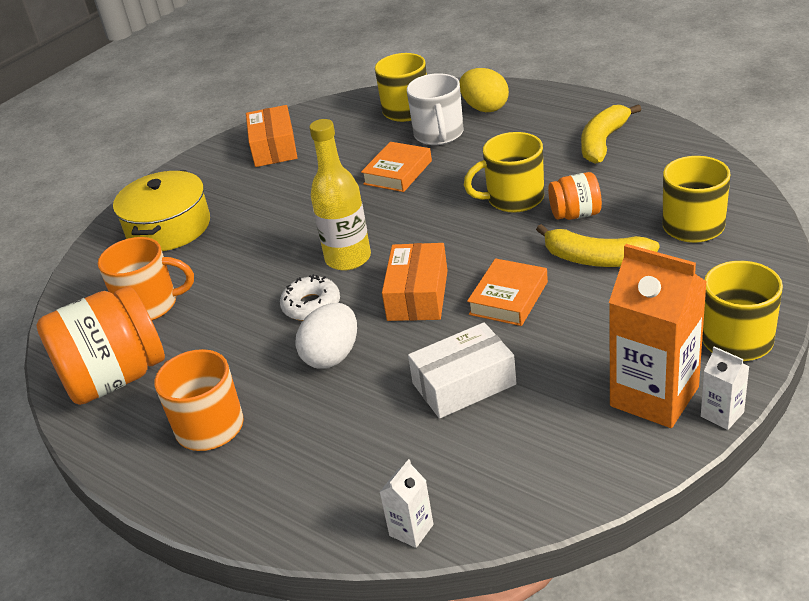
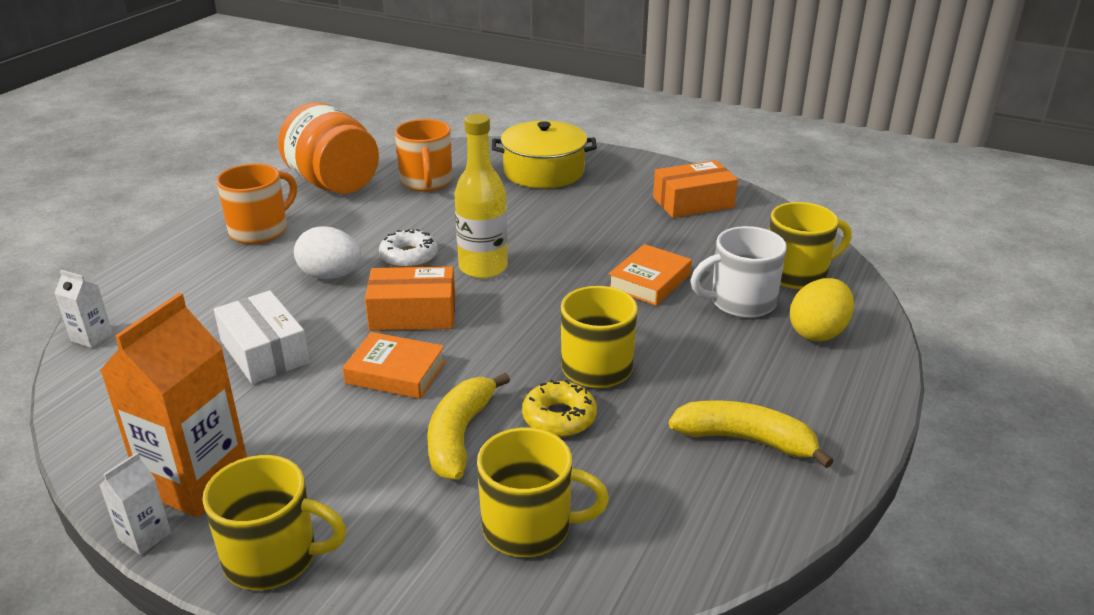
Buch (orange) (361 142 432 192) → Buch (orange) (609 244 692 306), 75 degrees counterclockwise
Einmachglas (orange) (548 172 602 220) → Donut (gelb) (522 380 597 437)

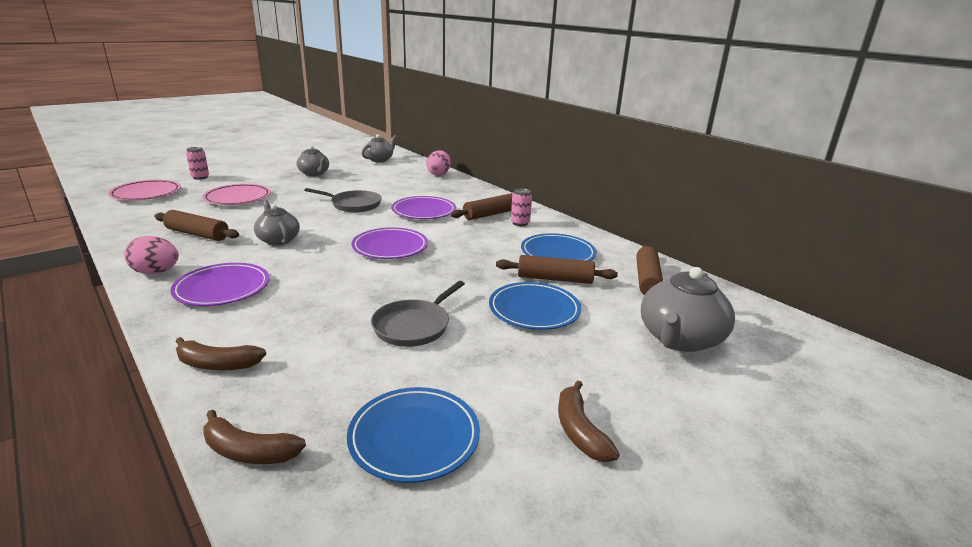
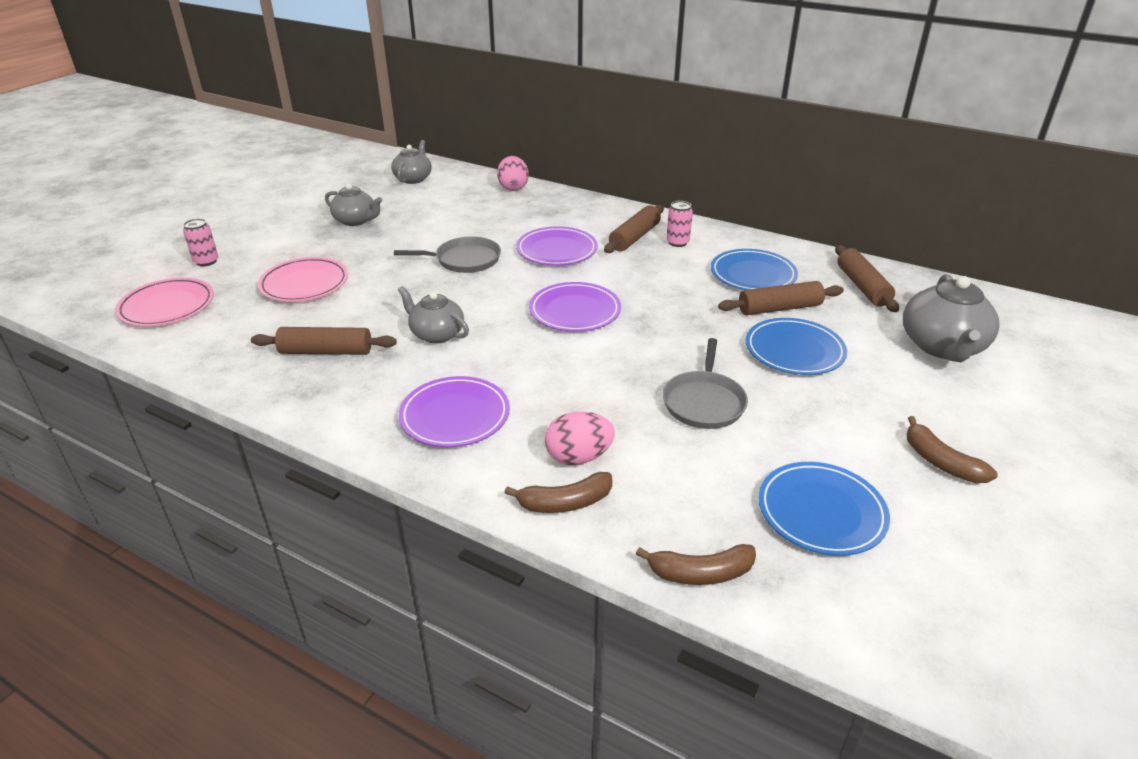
Ei (rosa) (124 236 179 274) → Ei (rosa) (545 412 615 465), shifted

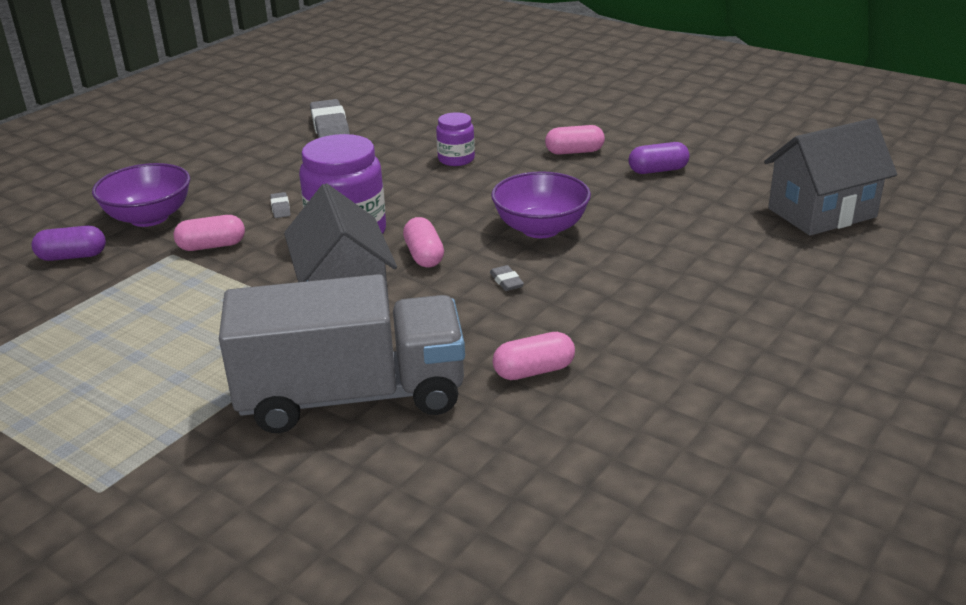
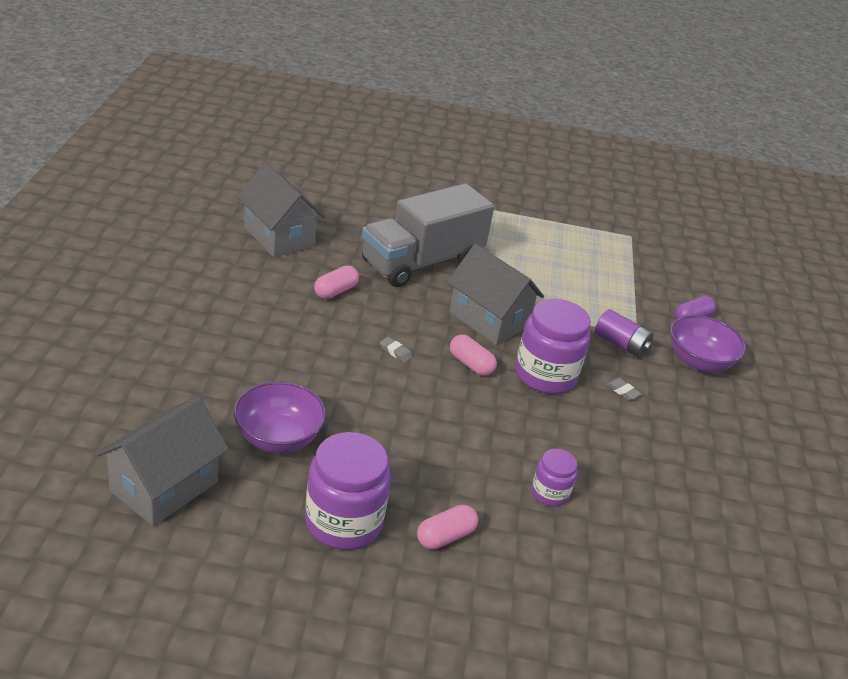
Radiergummi (grau) (310 99 350 138) → -
Kapsel (lila) (628 142 690 174) → Einmachglas (lila) (305 432 391 550)
Schüssel (lila) (491 171 591 238) → Schüssel (lila) (234 381 326 453), shifted
Kapsel (rosa) (174 215 245 251) → Batterie (lila) (595 309 653 358)
- → Haus (grau) (237 163 325 257)

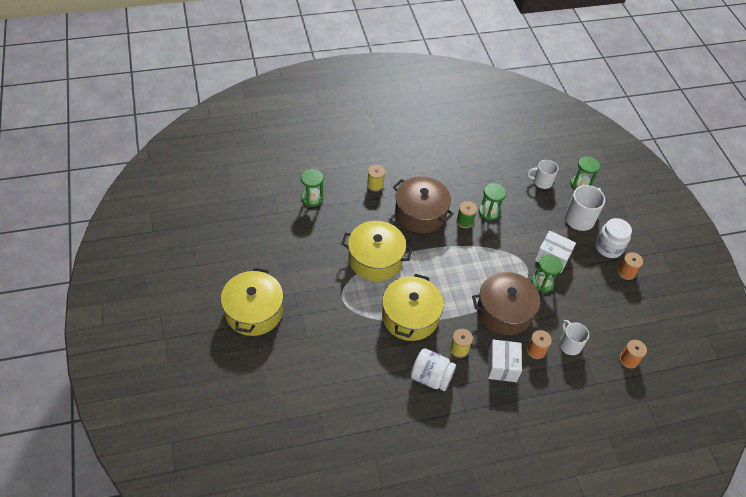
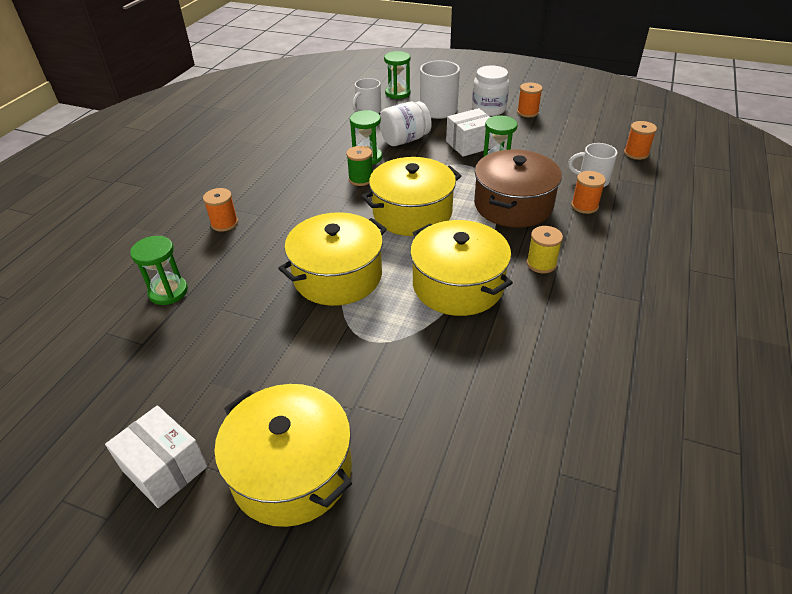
Garnrolle (gelb) (367 165 385 191) → Garnrolle (orange) (203 188 238 232)
Kochtopf (braun) (393 176 454 233) → -
Schachtel (weiß) (488 340 522 382) → Schachtel (weiß) (105 405 207 508), shifted
Einmachglas (weiß) (410 348 456 391) → Einmachglas (weiß) (379 101 432 146), shifted
- → Kochtopf (gelb) (361 157 462 236)

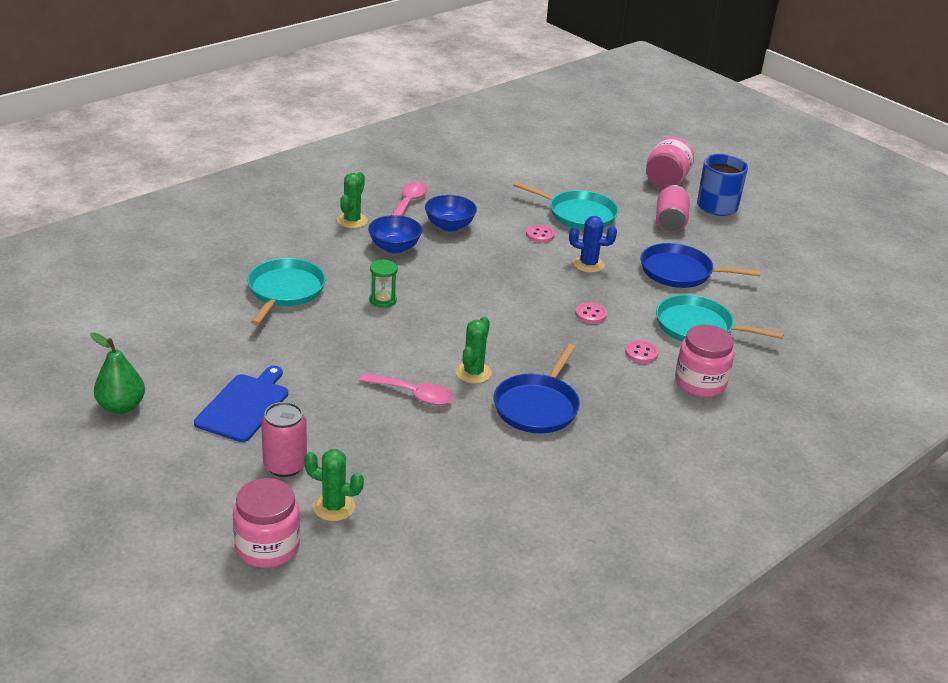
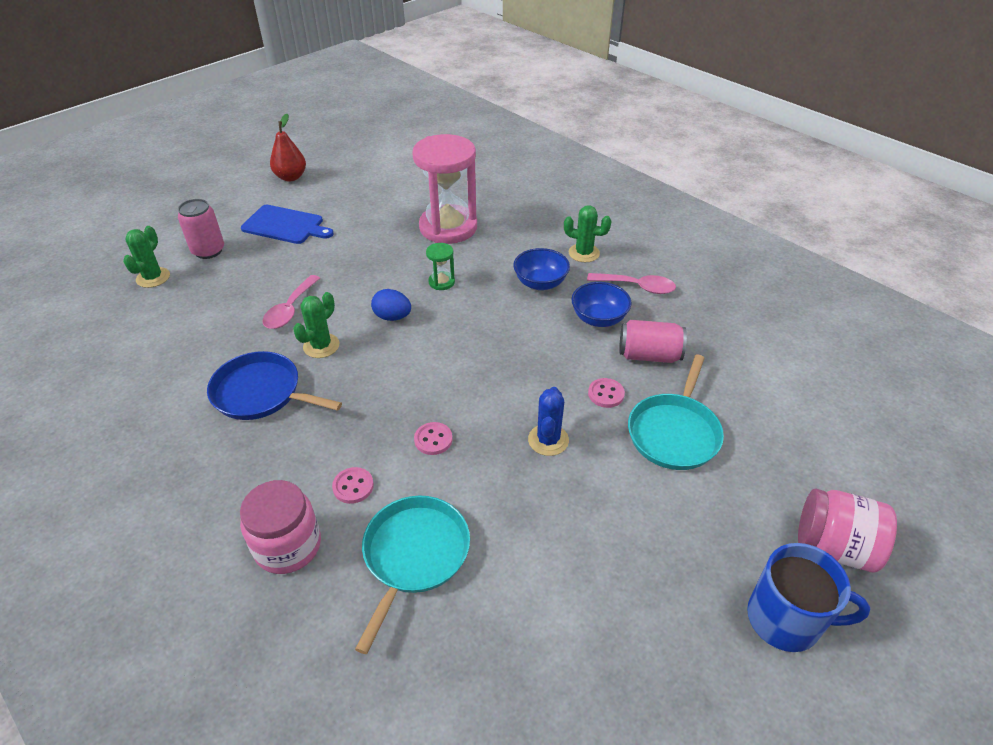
Dose (rosa) (656 185 690 232) → Dose (rosa) (619 320 687 363), shifted
Pfanne (blau) (641 243 761 288) → -
Pfanne (türkis) (247 258 326 325) → Sanduhr (rosa) (412 134 477 244)
Kaktus (grün) (456 317 492 384) → Kaktus (grün) (293 292 340 358), 75 degrees counterclockwise
Birne (grün) (90 333 145 414) → Birne (rot) (270 114 306 181)
Einmachglas (rosa) (233 478 300 568) → -
- → Ei (blau) (371 289 411 321)

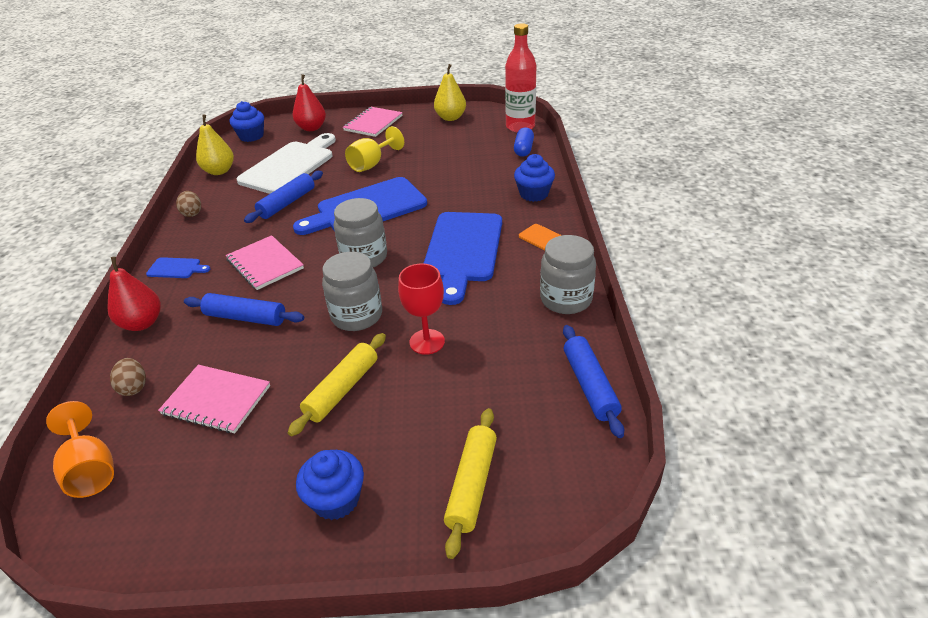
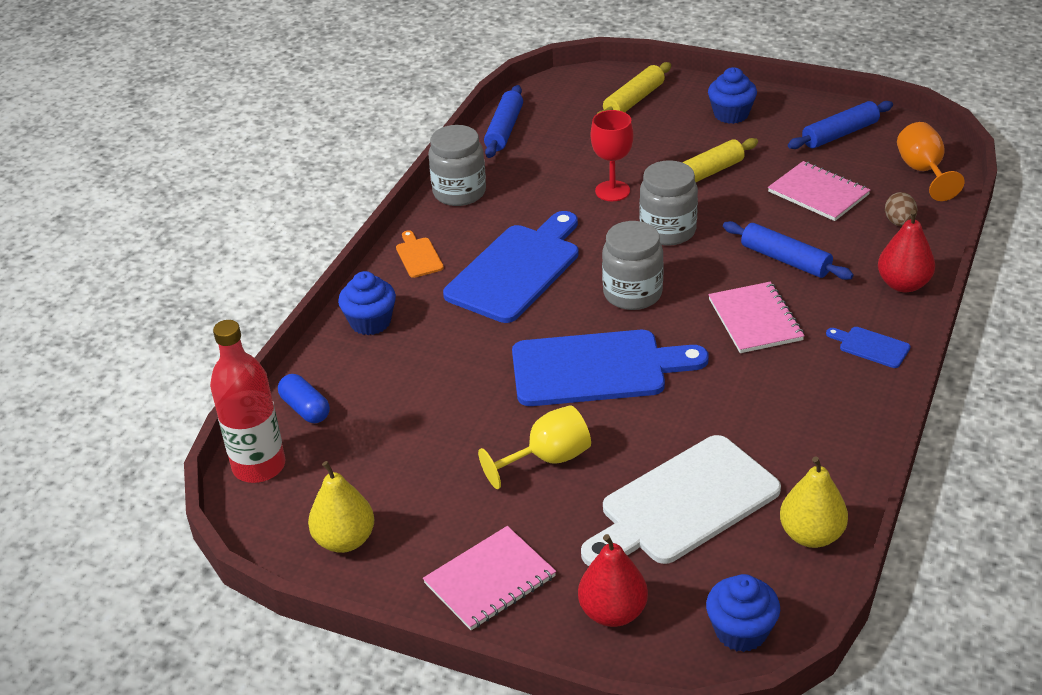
Kapsel (blau) (514 127 534 157) → Kapsel (blau) (278 374 330 423), 75 degrees counterclockwise
Nudelholz (blau) (244 171 323 223) → Nudelholz (blau) (788 101 893 149), shifted
Ei (braun) (176 191 201 217) → -

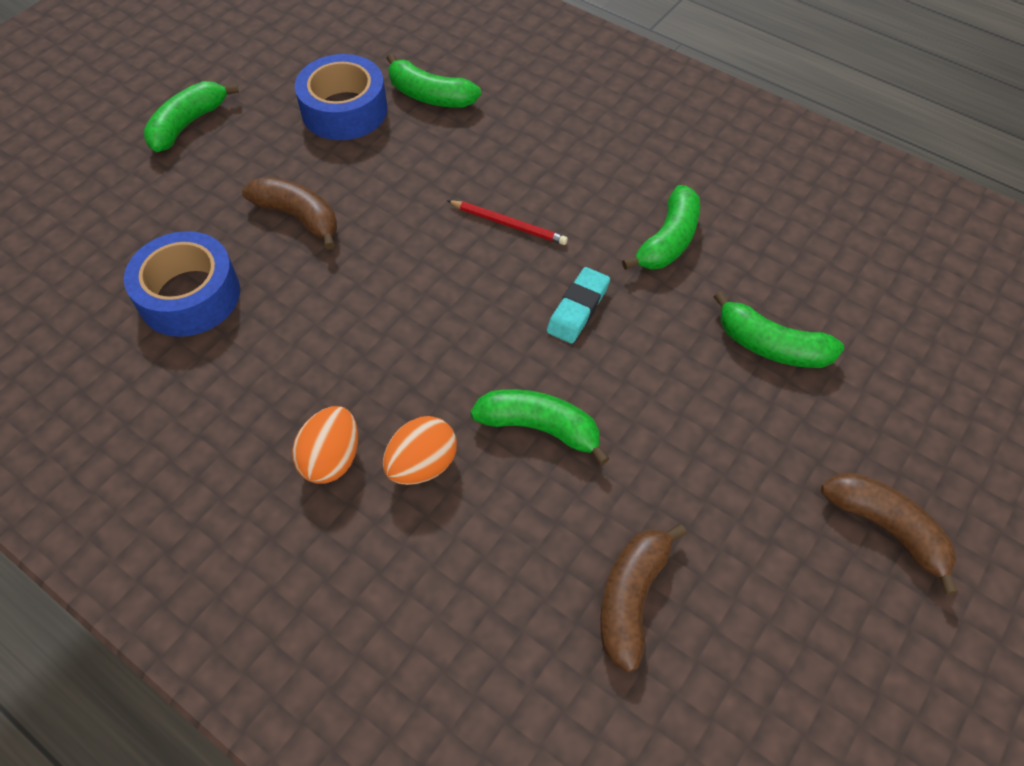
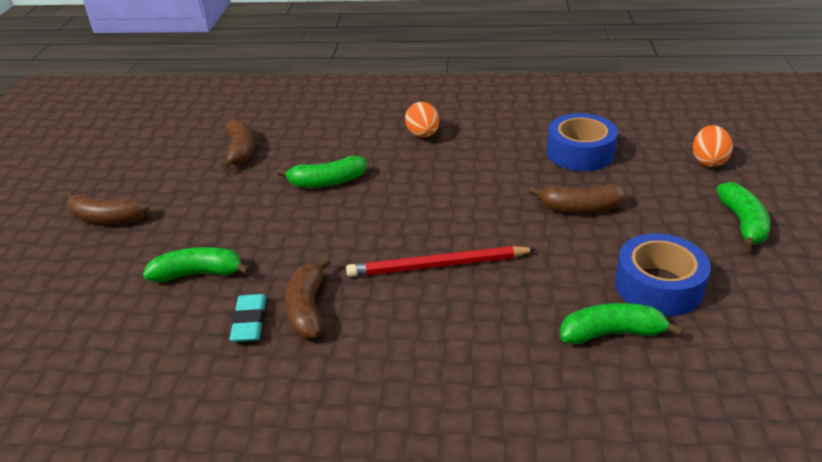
Banane (grün) (622 185 700 270) → Banane (braun) (285 257 331 339)
Bleistift (rot) (447 200 568 245) → Bleistift (rot) (346 246 537 277), x1.70
Radiergummi (türkis) (547 267 610 344) → Radiergummi (türkis) (230 294 266 342), shifted
Ei (orange) (383 416 457 485) → Ei (orange) (693 125 733 167), shifted

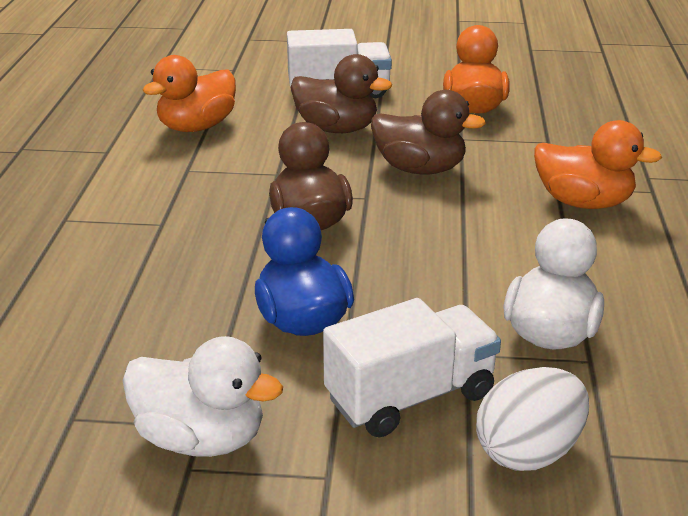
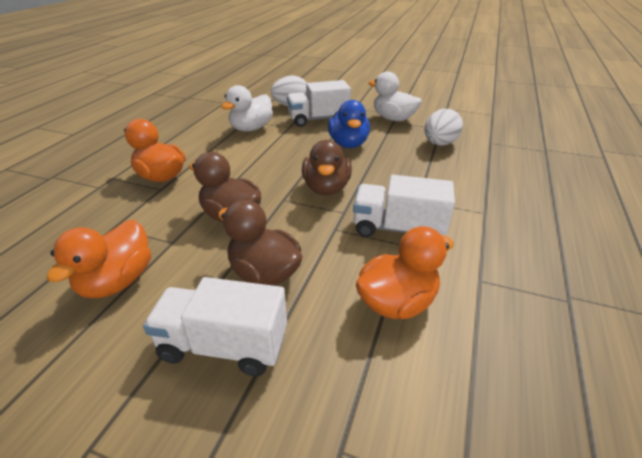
- → Ei (weiß) (425 109 463 146)
- → Lastwagen (weiß) (353 175 455 237)

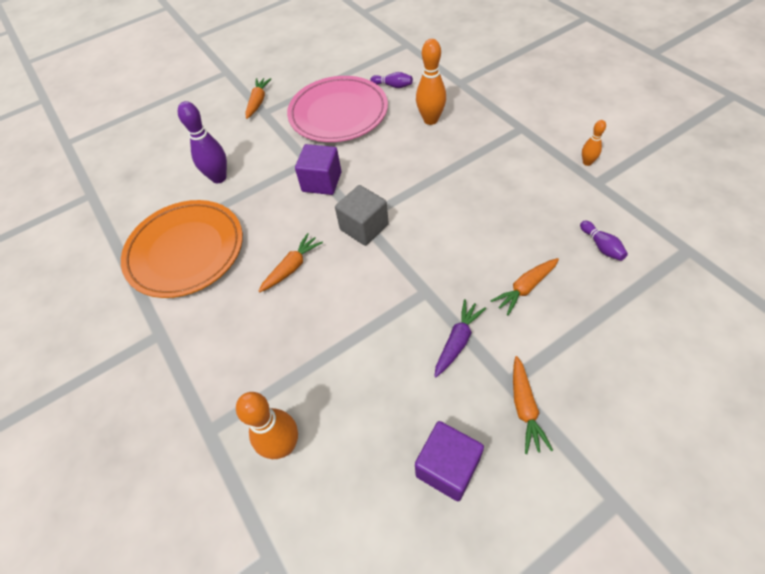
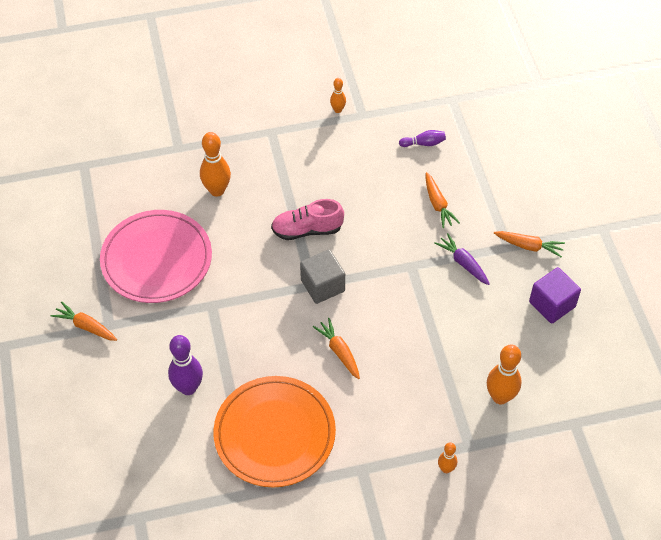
Bowlingkegel (lila) (370 72 413 88) → -
Kubus (lila) (295 144 341 195) → -
- → Schuh (rosa) (271 199 344 240)
- → Bowlingkegel (orange) (438 442 457 473)

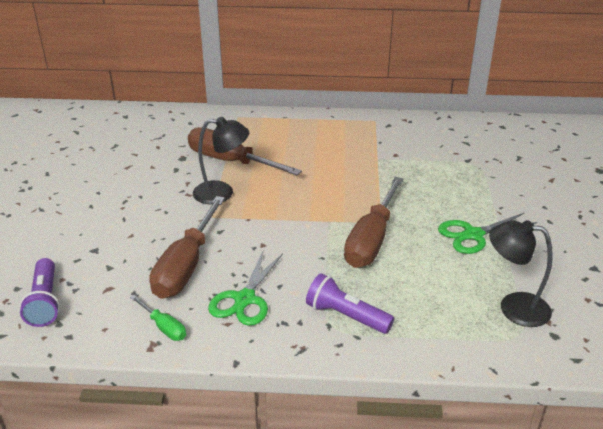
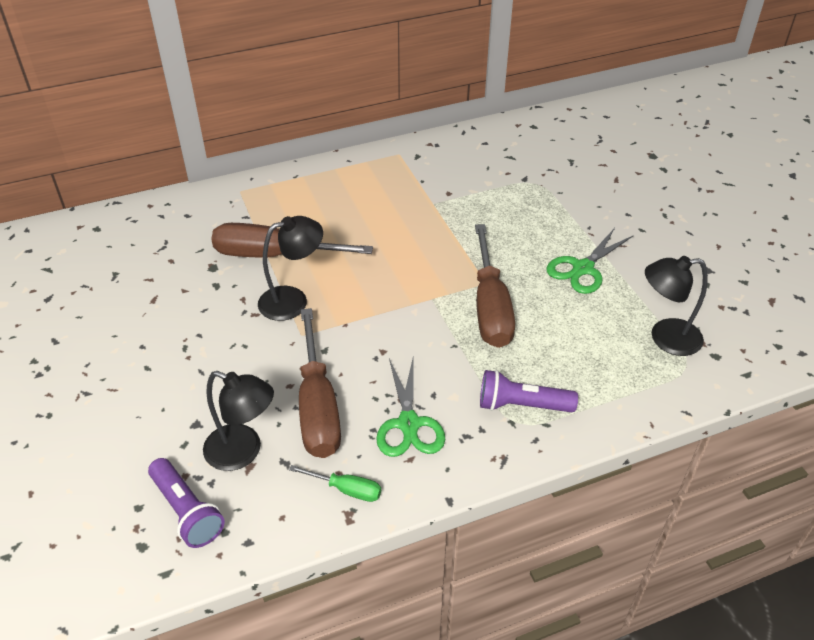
- → Lampe (schwarz) (203 371 274 471)

